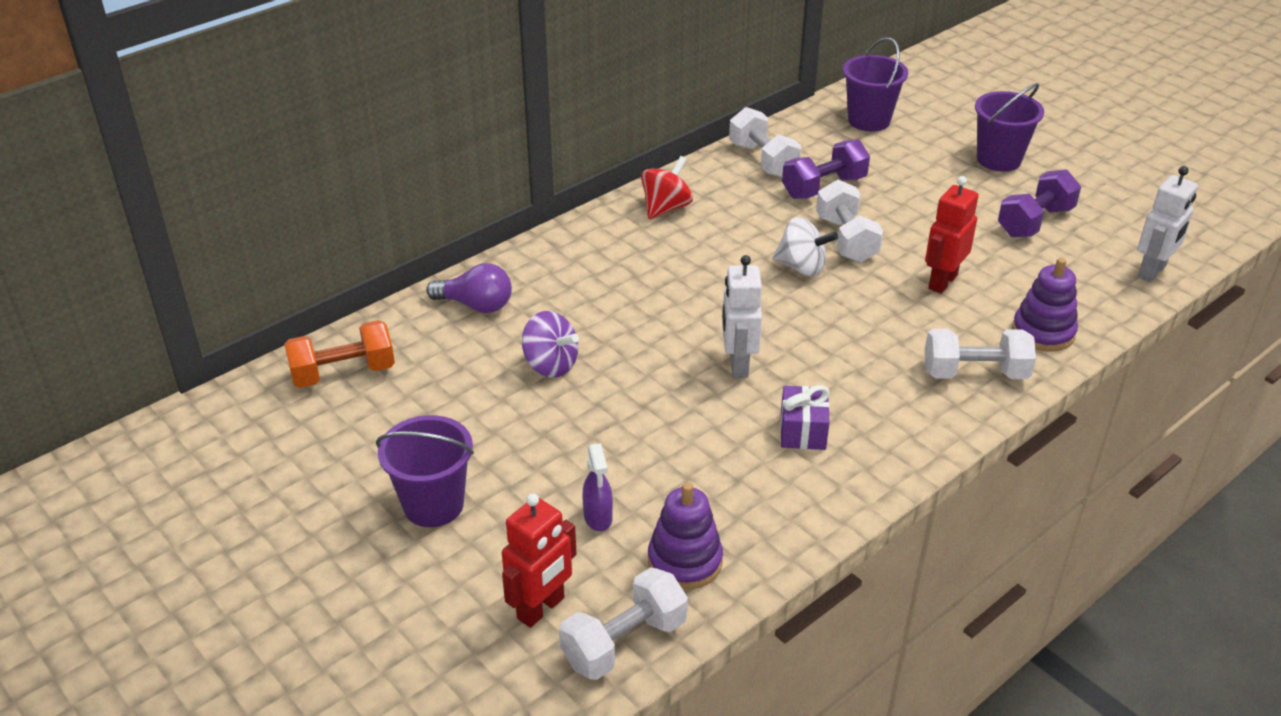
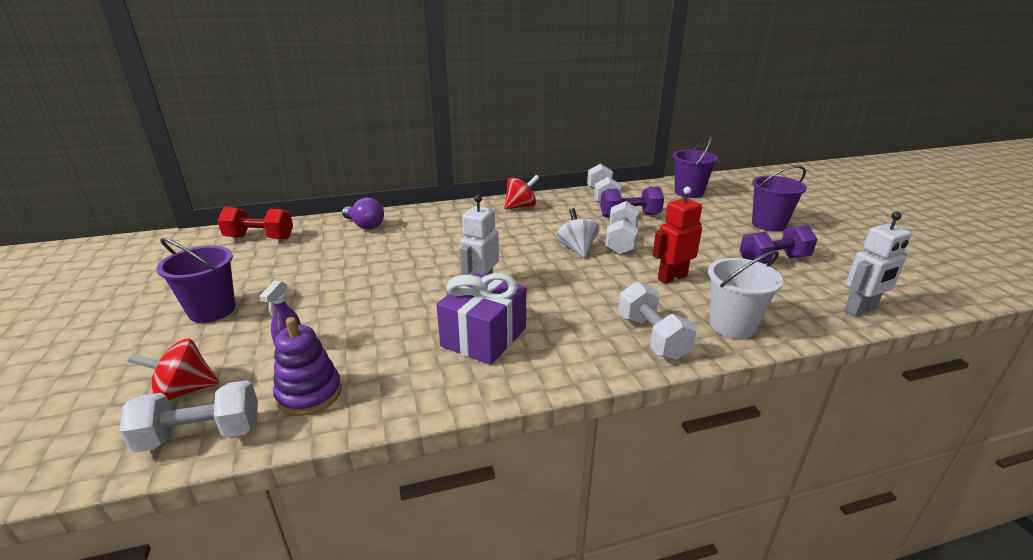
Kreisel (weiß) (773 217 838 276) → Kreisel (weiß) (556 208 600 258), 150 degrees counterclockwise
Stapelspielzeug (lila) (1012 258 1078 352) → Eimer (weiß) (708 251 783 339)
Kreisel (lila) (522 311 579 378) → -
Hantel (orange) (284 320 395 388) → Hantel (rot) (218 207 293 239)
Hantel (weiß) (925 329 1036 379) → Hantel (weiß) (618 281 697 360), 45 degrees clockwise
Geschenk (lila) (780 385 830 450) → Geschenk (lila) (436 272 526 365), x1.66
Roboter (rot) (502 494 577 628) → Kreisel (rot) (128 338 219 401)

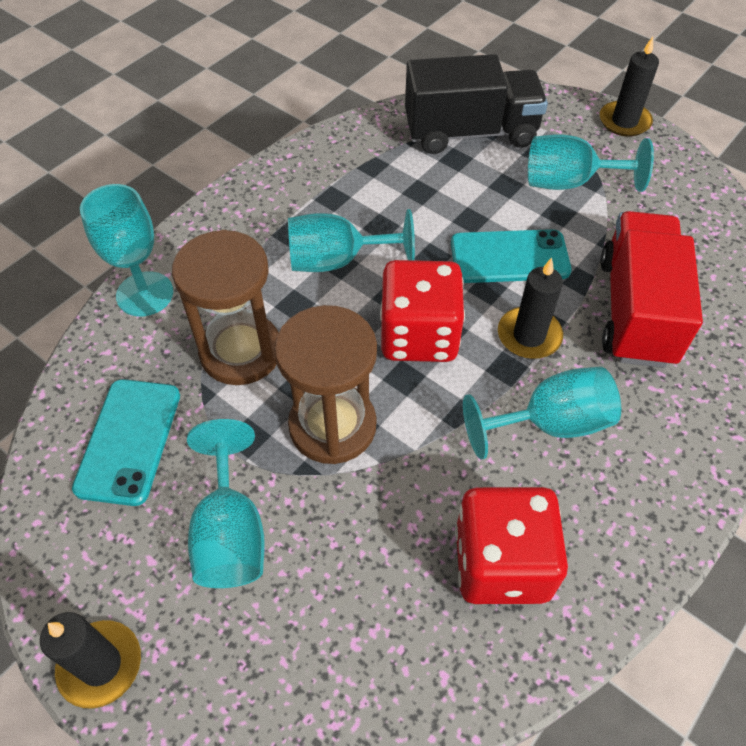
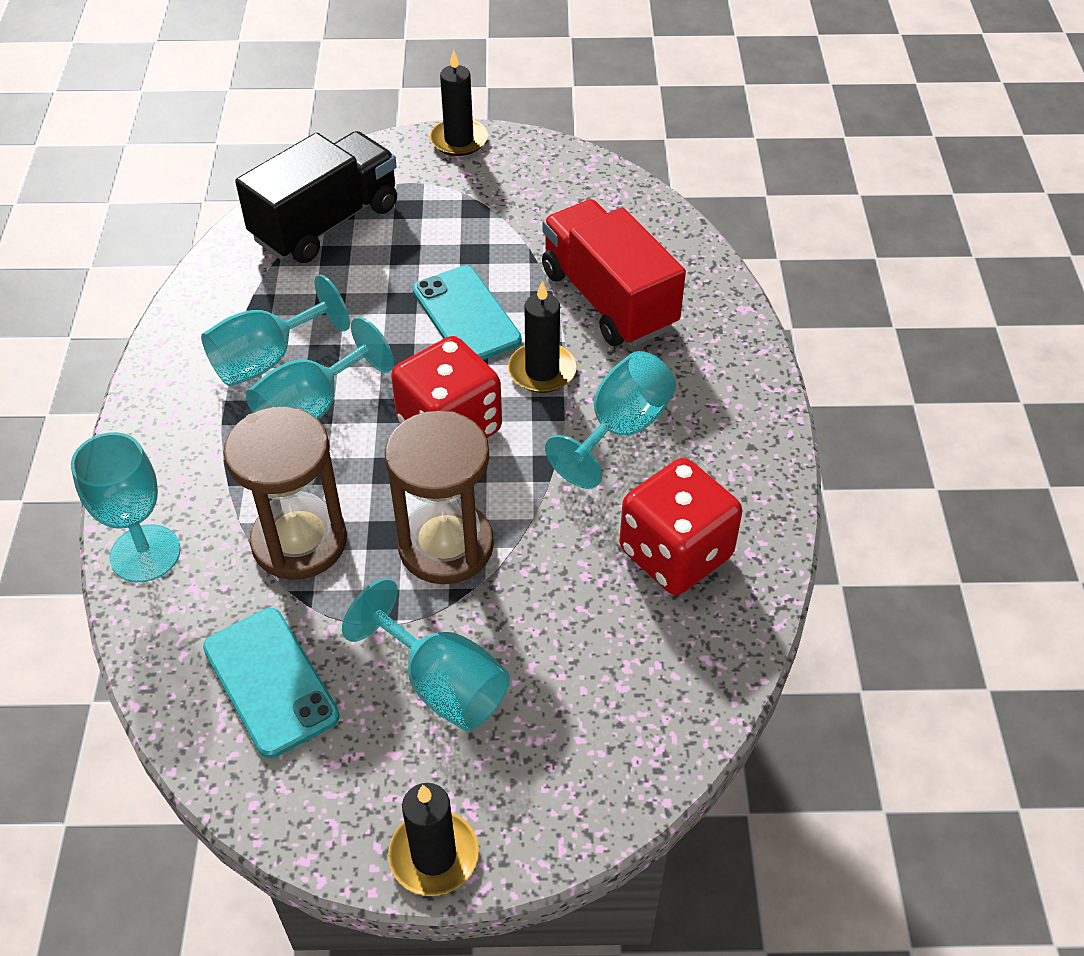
Kelch (türkis) (528 134 654 192) → Kelch (türkis) (201 275 350 387), shifted
Handy (türkis) (451 229 572 283) → Handy (türkis) (413 266 522 360), 75 degrees counterclockwise

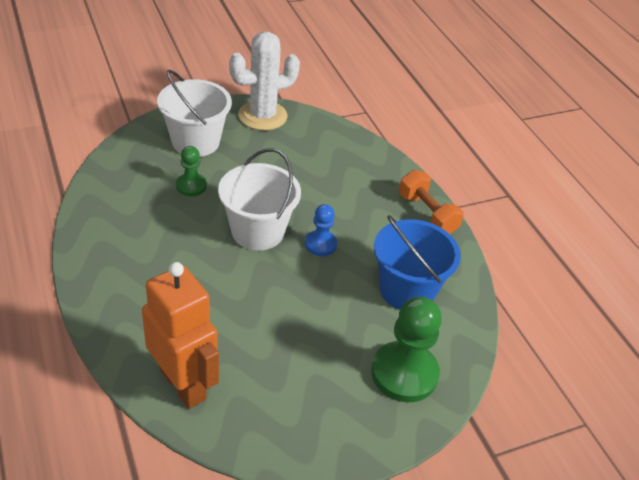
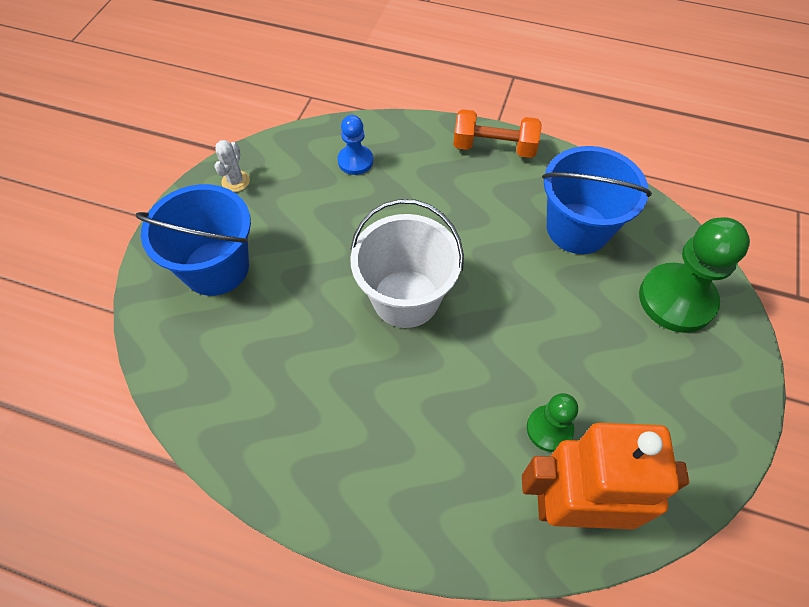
Kaktus (weiß) (229 32 300 131) → Kaktus (weiß) (215 140 250 192), x0.43
Eimer (weiß) (157 70 232 157) → Eimer (blau) (136 184 251 296)
Bauer (grün) (176 146 207 196) → Bauer (grün) (527 393 578 452), shifted
Bauer (blau) (305 204 337 256) → Bauer (blau) (337 115 373 175), shifted

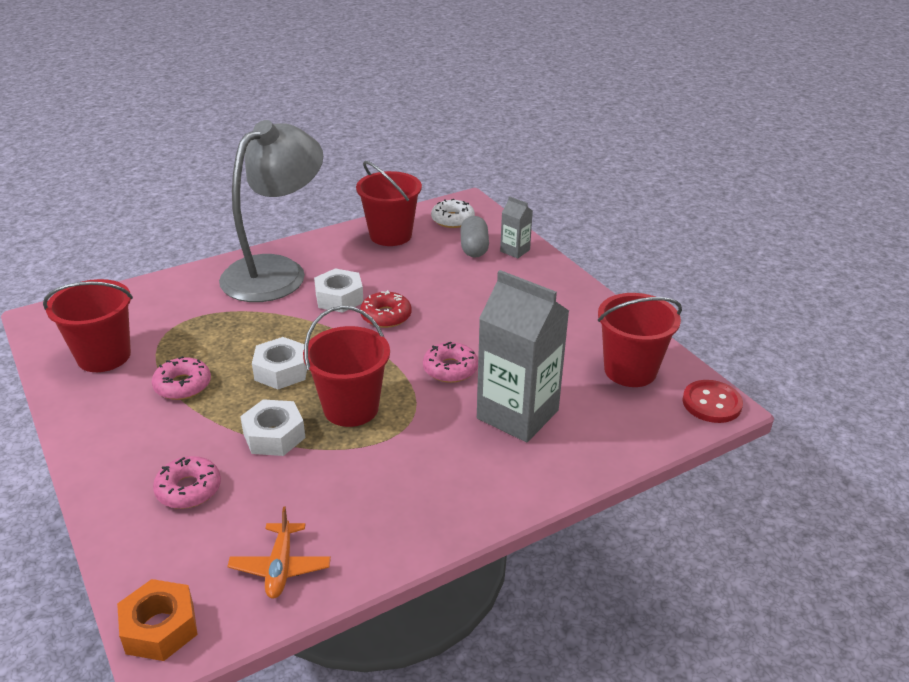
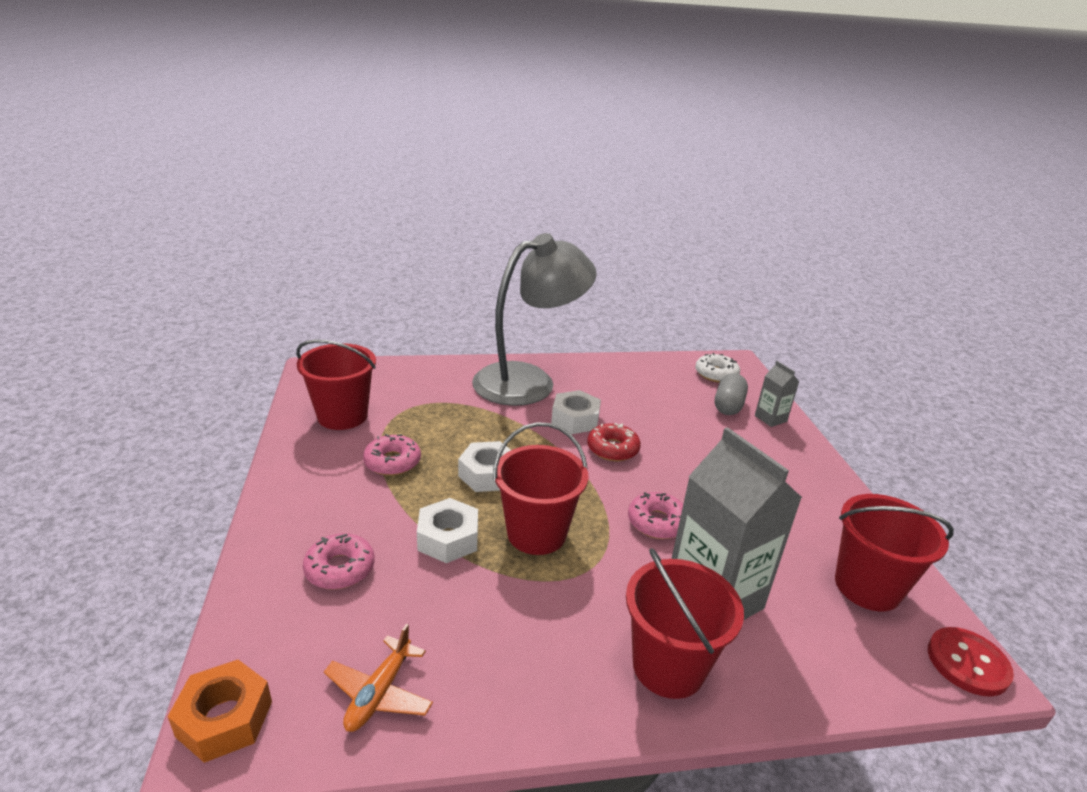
Eimer (rot) (356 161 422 246) → Eimer (rot) (626 548 744 699), shifted

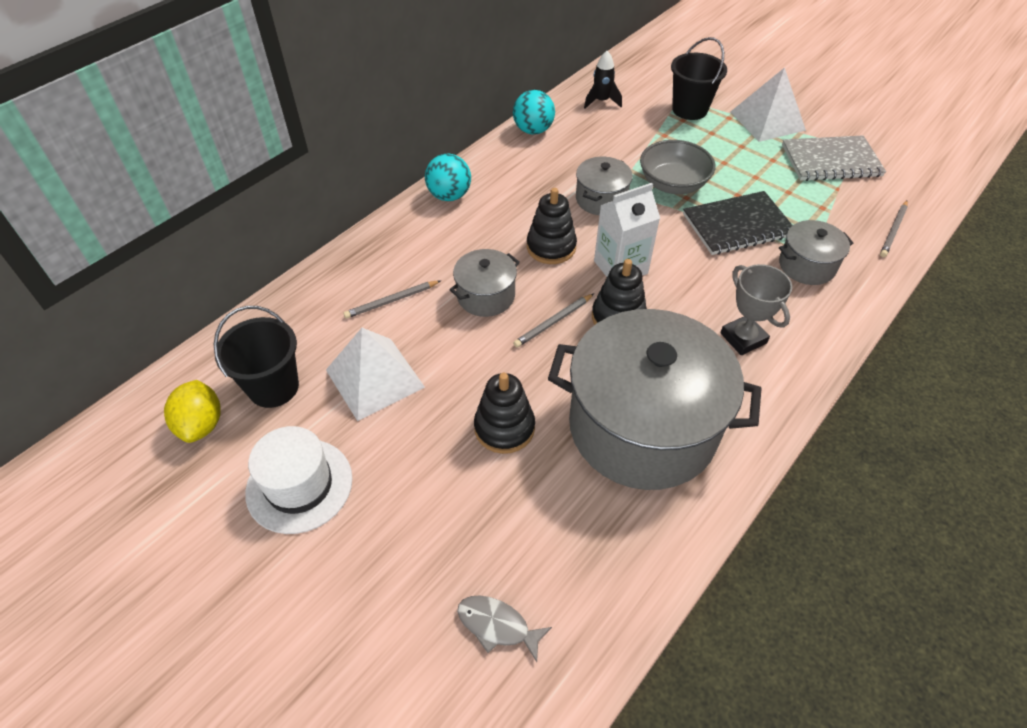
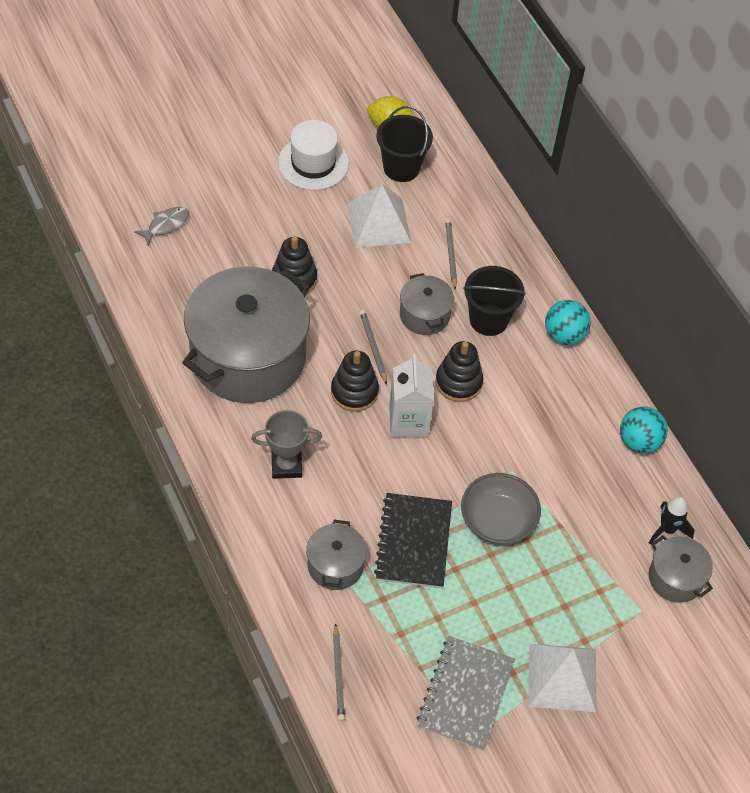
Eimer (schwarz) (671 37 727 120) → Eimer (schwarz) (463 266 526 336), shifted
Kochtopf (grau) (576 157 633 215) → Kochtopf (grau) (649 535 713 603), shifted
Bleistift (grau) (880 201 908 257) → Bleistift (grau) (333 623 345 721), 150 degrees counterclockwise

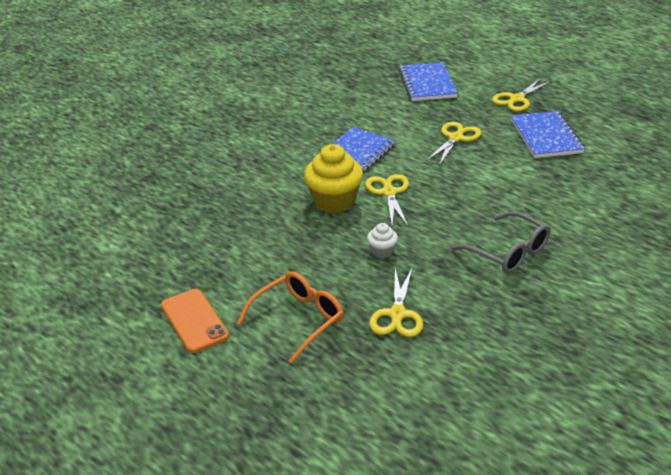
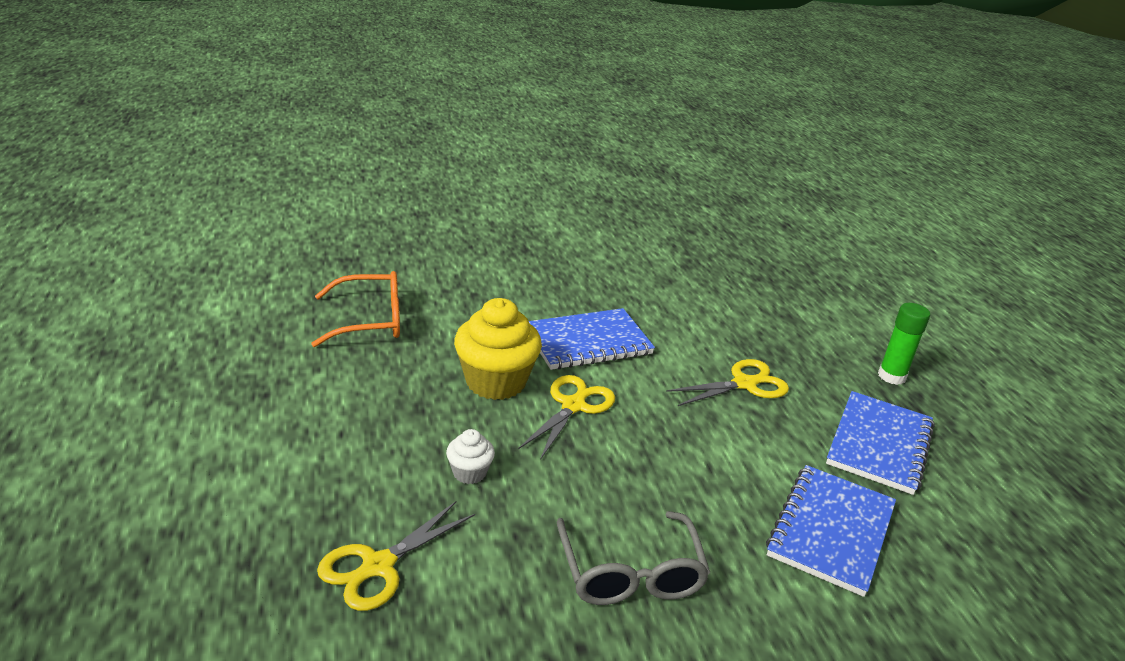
Notizbuch (blau) (399 62 458 101) → Notizbuch (blau) (766 465 896 597), shifted
Schere (gelb) (492 78 552 111) → Klebestift (grün) (878 303 930 385)
Brille (orange) (237 271 344 363) → Brille (orange) (311 271 400 347), shifted
Handy (orange) (161 289 229 353) → -

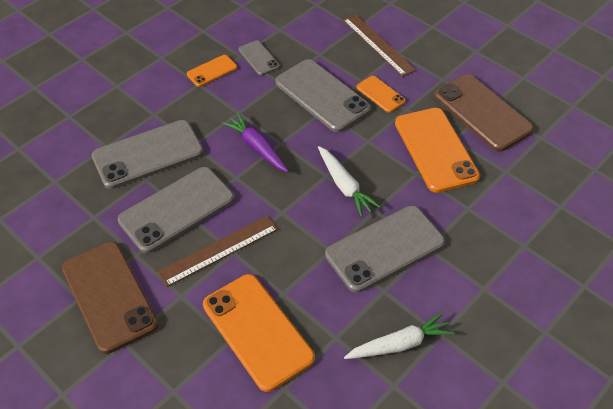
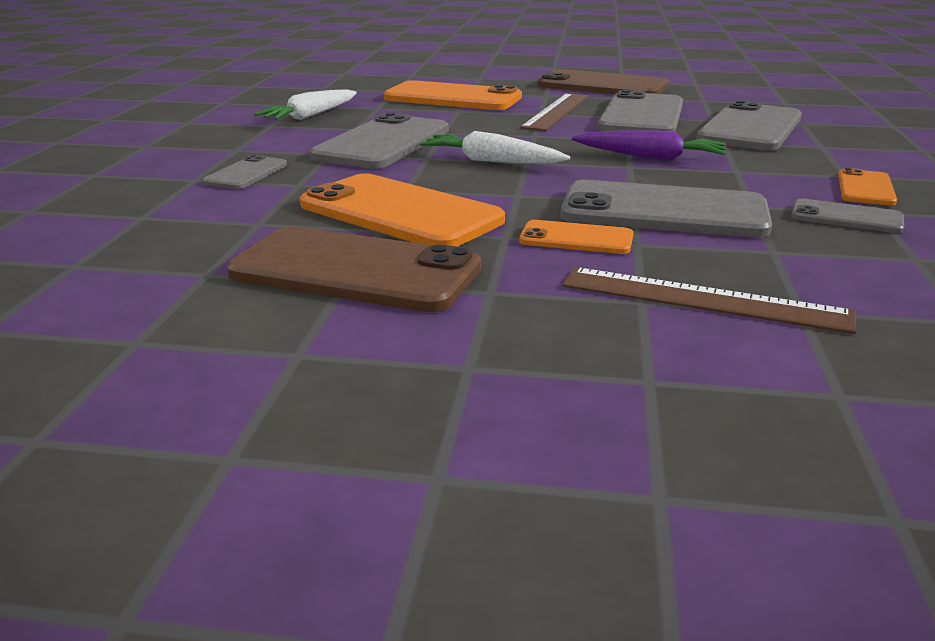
- → Handy (grau) (202 155 287 189)

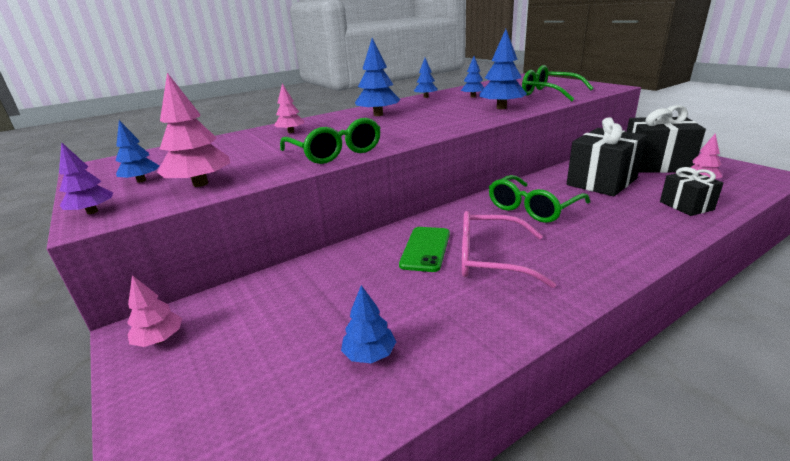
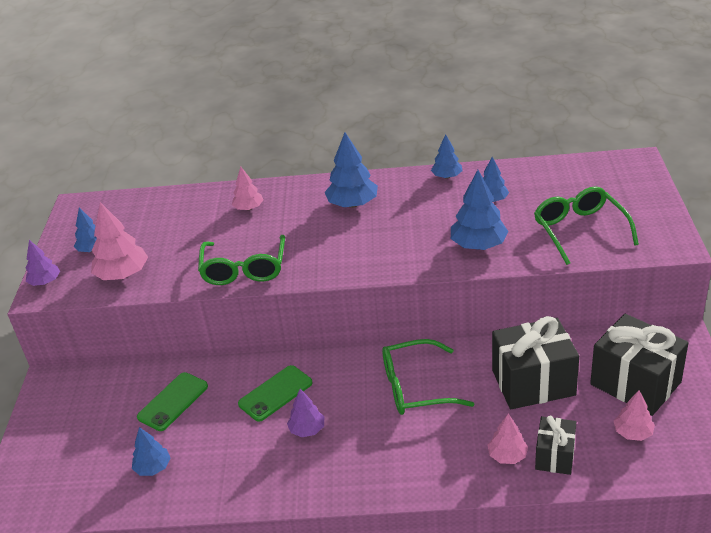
Brille (rosa) (462 211 556 288) → Baum (lila) (287 389 324 437)
Baum (rosa) (127 275 182 347) → Baum (rosa) (488 414 528 464), shifted
- → Handy (grün) (137 372 208 431)

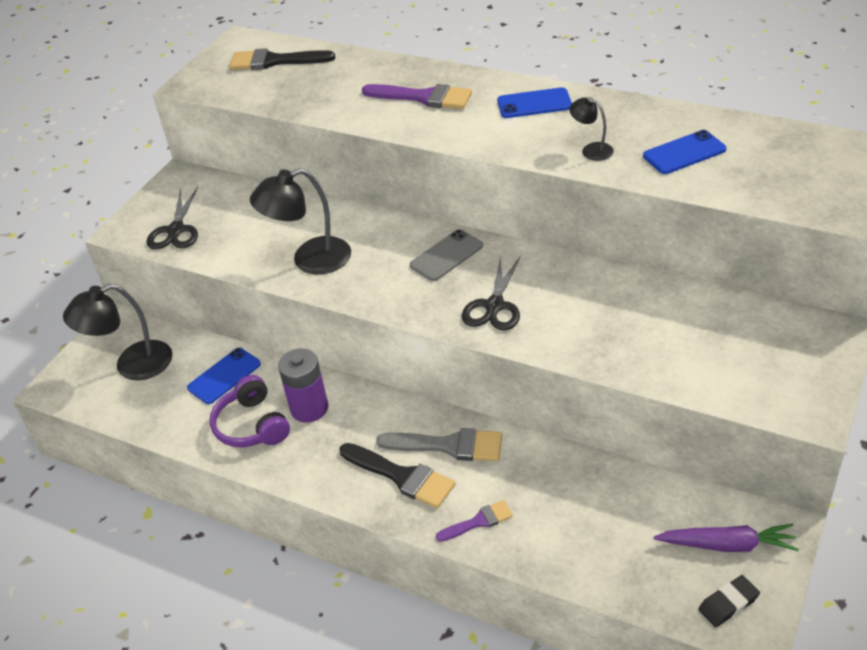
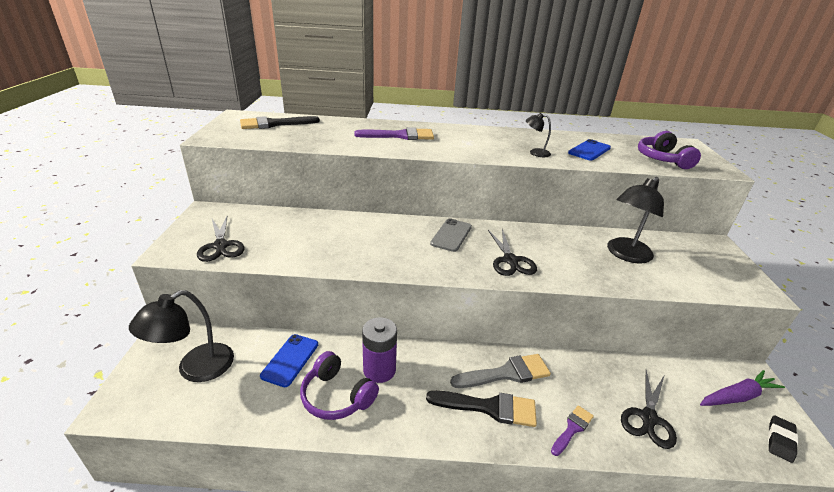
Handy (blau) (497 87 572 118) → -
Lampe (schwarz) (250 168 351 275) → Lampe (schwarz) (607 177 664 264), shifted
- → Kopfhörer (lila) (638 131 701 169)
- → Schere (schwarz) (621 370 677 449)

